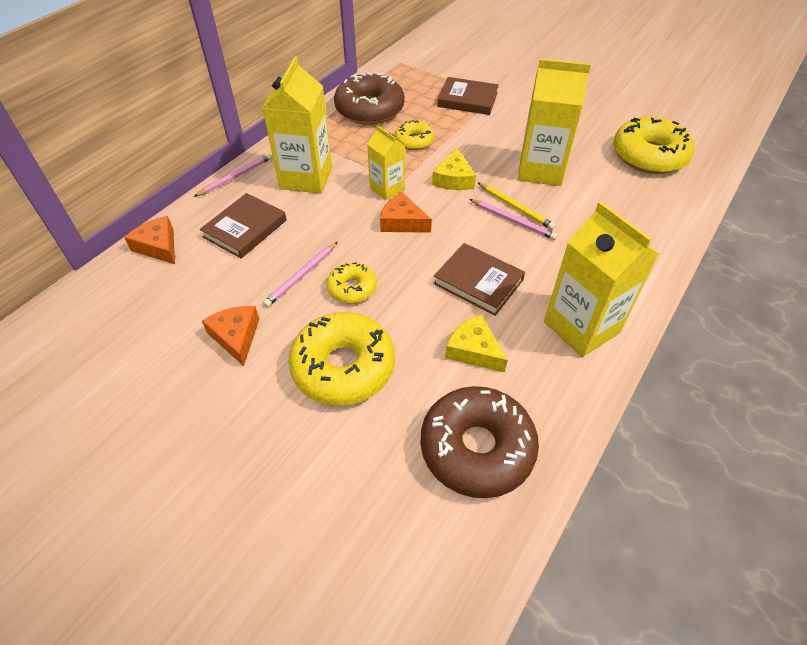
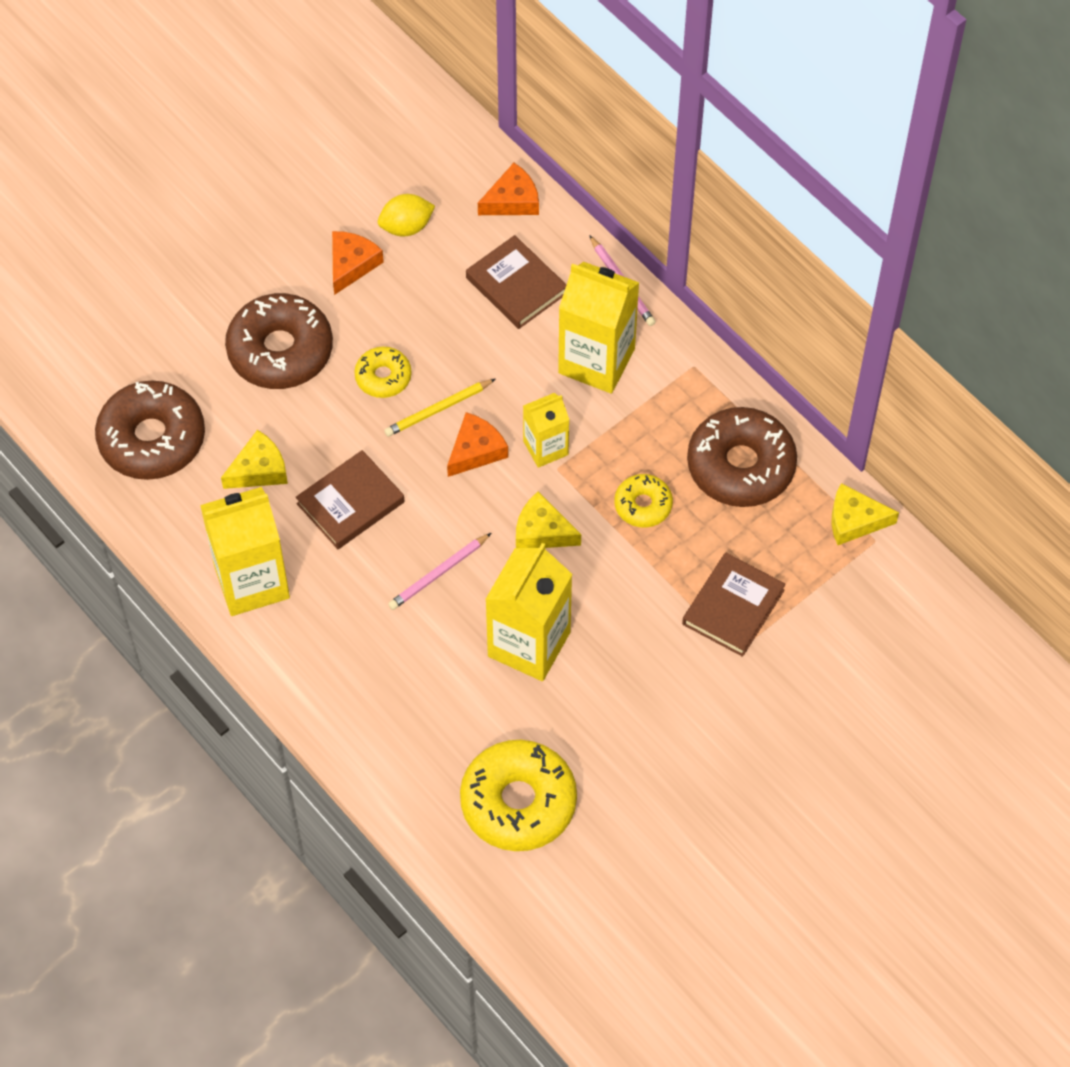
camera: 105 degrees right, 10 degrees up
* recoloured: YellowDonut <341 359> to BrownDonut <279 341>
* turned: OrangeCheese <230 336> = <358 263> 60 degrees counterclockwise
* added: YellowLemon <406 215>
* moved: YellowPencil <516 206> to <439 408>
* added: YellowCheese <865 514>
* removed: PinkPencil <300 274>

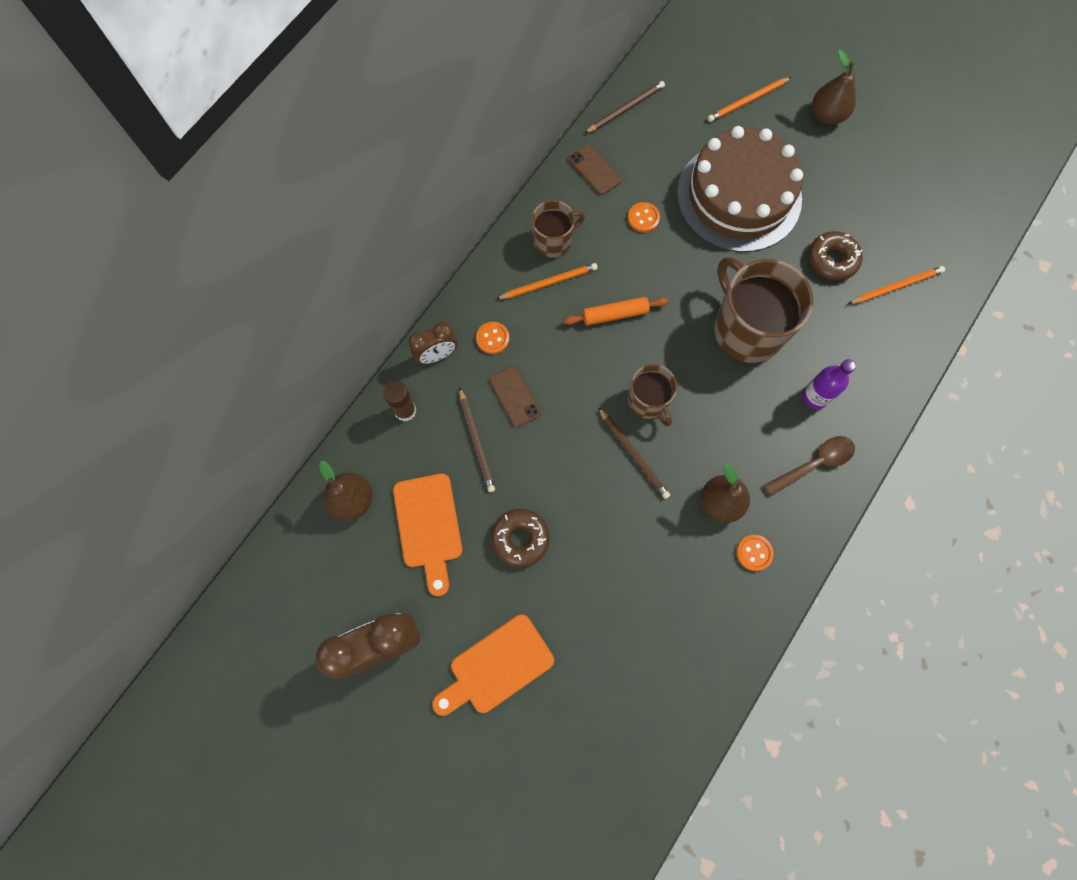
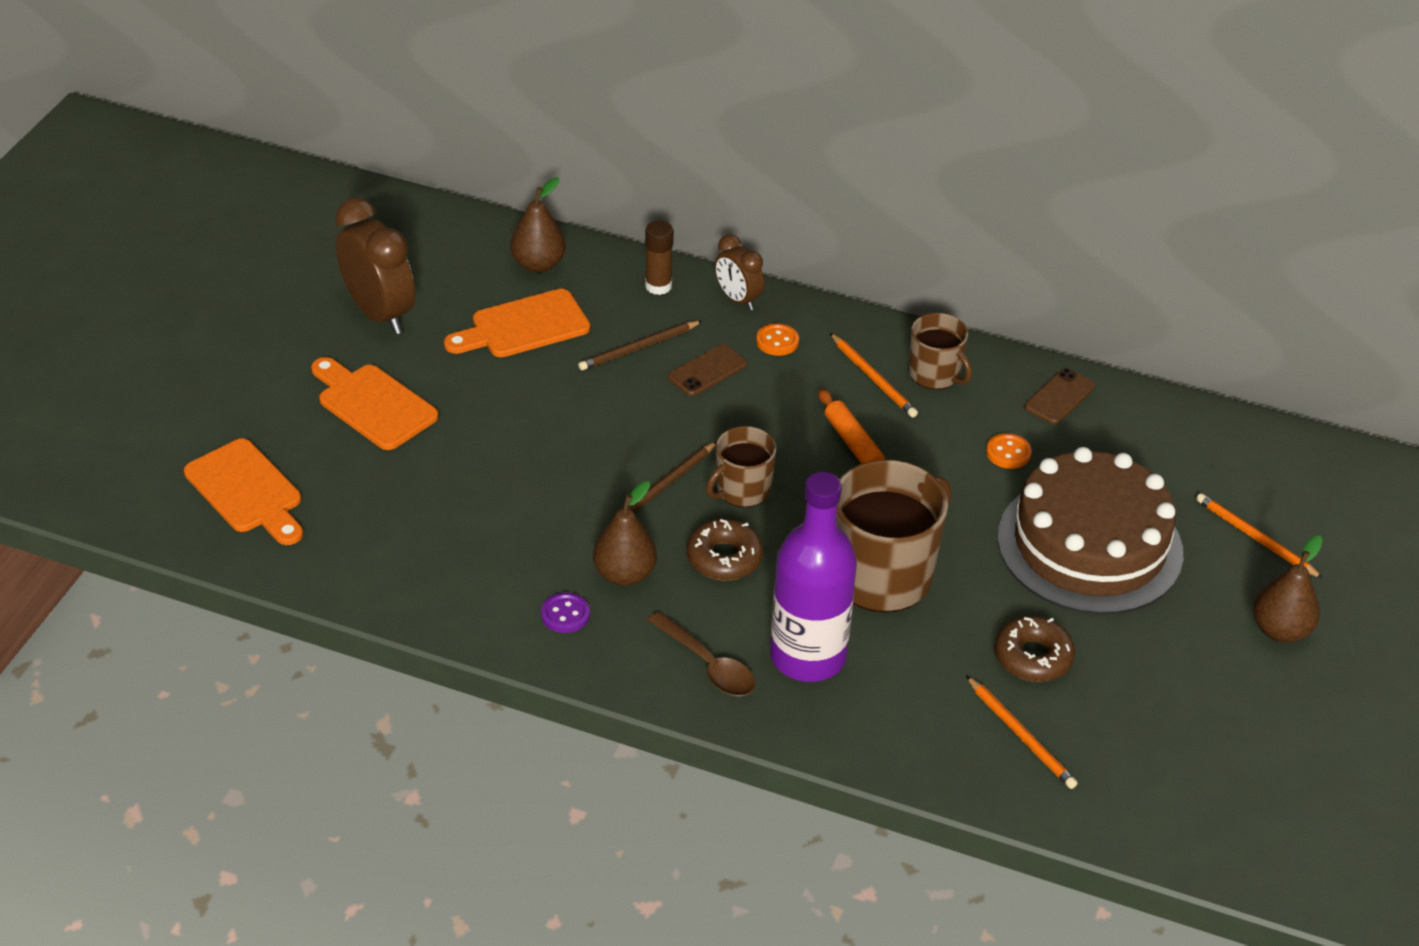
camera: 75 degrees right, 30 degrees down
* added: OrangeCuttingBoard <243 491>
* recoloured: OrangeButton <755 553> to PurpleButton <565 613>
* moved: BrownDonut <520 538> to <724 549>
* resized: PurpleBottle <829 384> = <813 577> x1.92
* removed: BrownPencil <624 107>

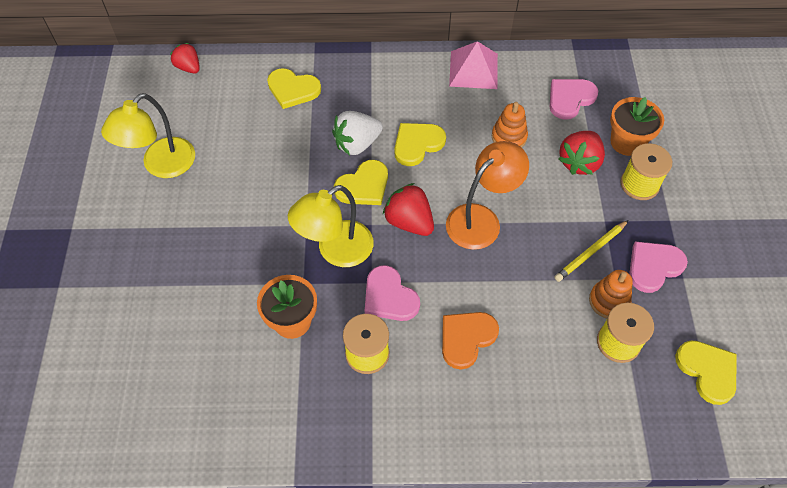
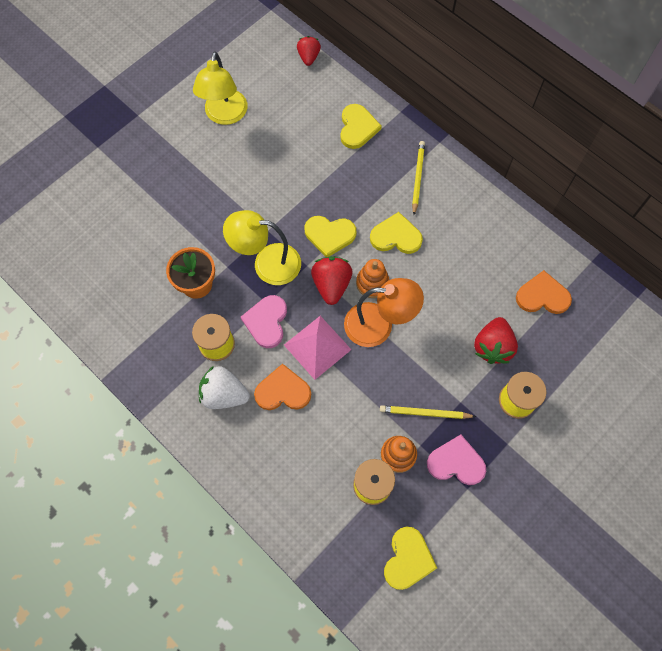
camera: 45 degrees right, 10 degrees up
* turned: YellowLamp <148 135> = <220 88> 75 degrees counterclockwise
* moved: WhiteStrawberry <357 133> to <224 387>
* moved: PinkPyramid <473 65> to <318 348>
* turned: YellowHeart <294 88> = <361 126> 150 degrees counterclockwise
* moved: OrangeStackingToy <510 125> to <373 278>
* added: YellowPencil <418 178>
* turned: RedStrawberry <581 153> = <496 340> 60 degrees counterclockwise
* recoloured: PinkHeart <574 99> to OrangeHeart <544 292>
* removed: OrangeFlowerPot <637 126>

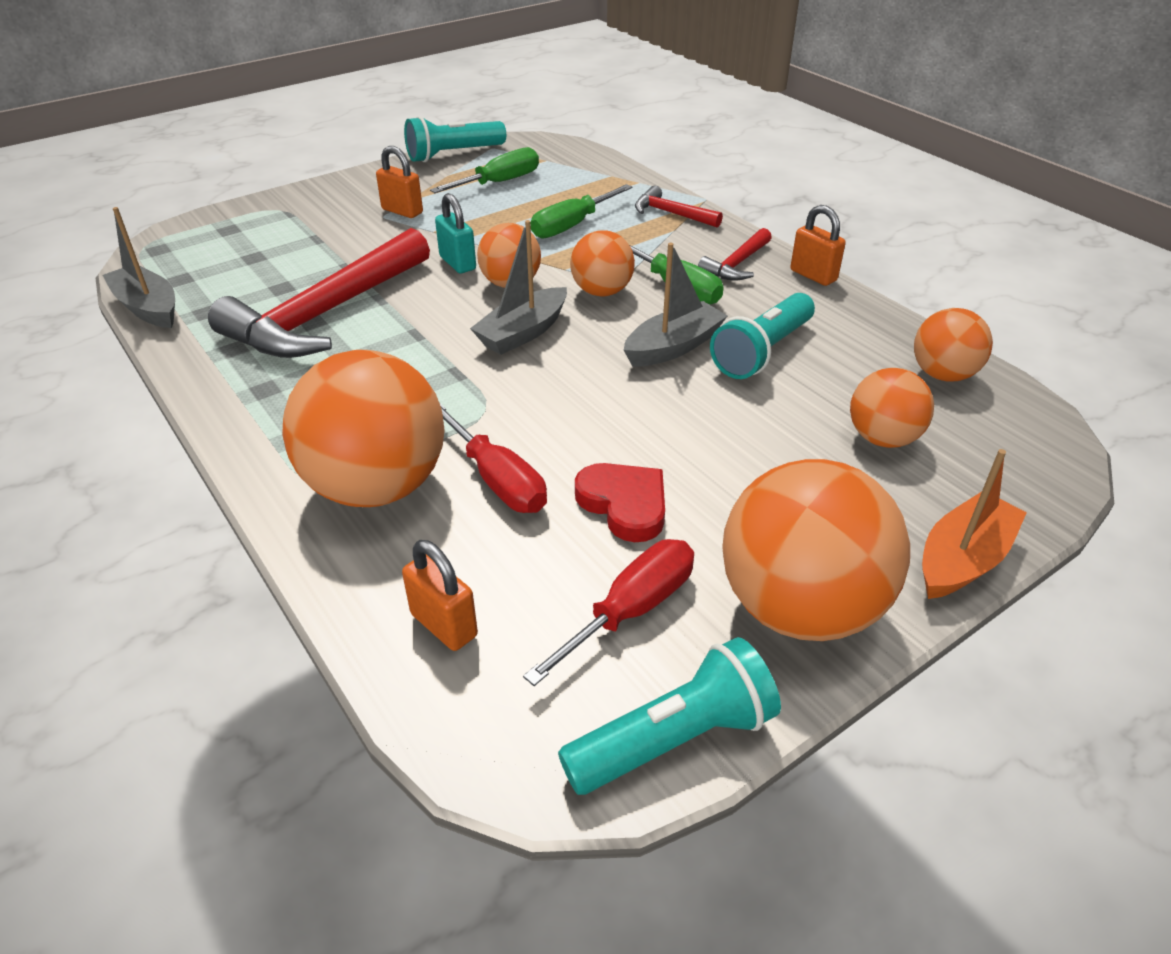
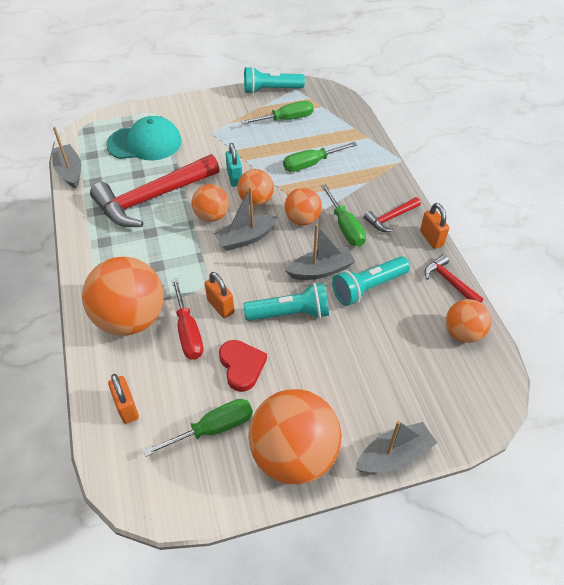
camera: 20 degrees right, 10 degrees up
* added: TurquoiseCap <144 138>
* recoloured: RedScrewdriver <608 612> to GreenScrewdriver <198 428>
* moved: OrangeBall <892 408> to <210 203>
* moved: OrangePadlock <399 182> to <219 295>
* moved: TurquoiseFlashlight <669 716> to <286 302>
* recoloured: OrangeBoat <974 524> to GreyBoat <396 447>
* moved: RedHammer <679 206> to <454 278>

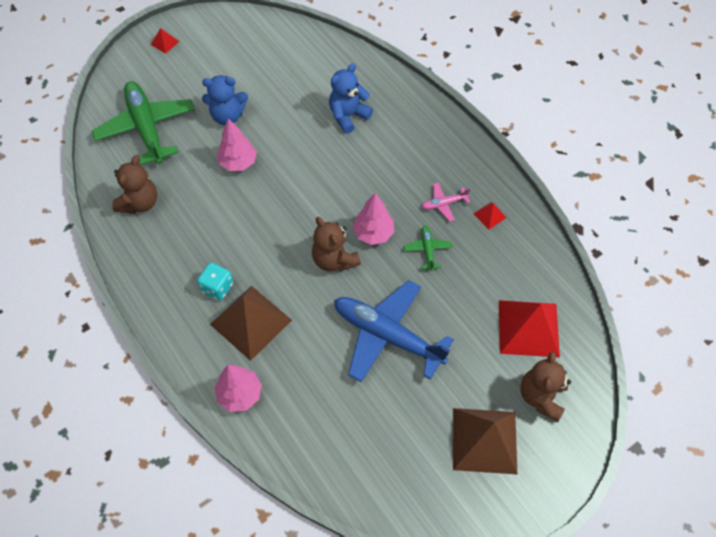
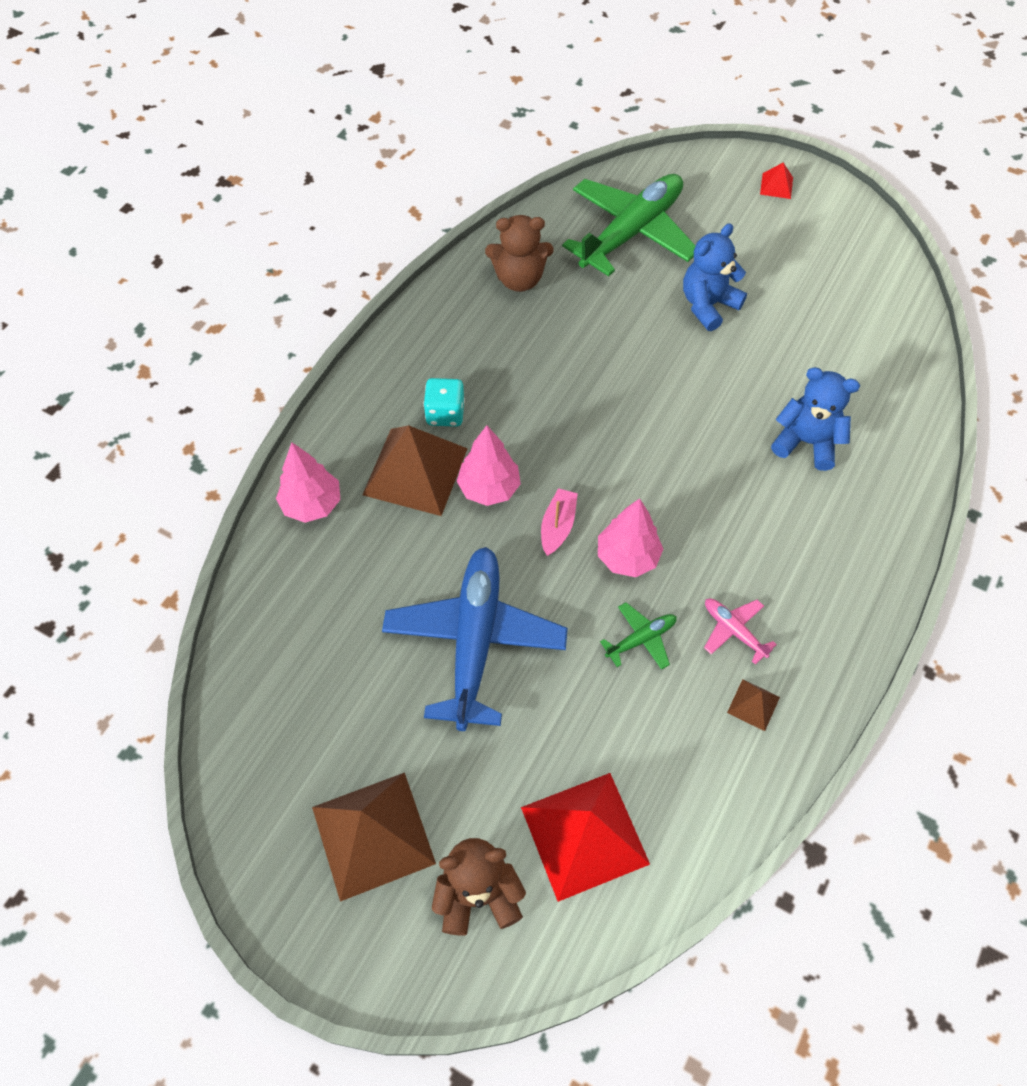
camera: 65 degrees right, 0 degrees up
* moved: PinkTree <237 144> to <489 465>
* replaced: BrownTeddyBear <336 244> to PinkBoat <559 522>
* turned: BlueTeddyBear <225 100> = <715 277> 75 degrees clockwise
* recoloured: RedPyramid <490 215> to BrownPyramid <753 705>

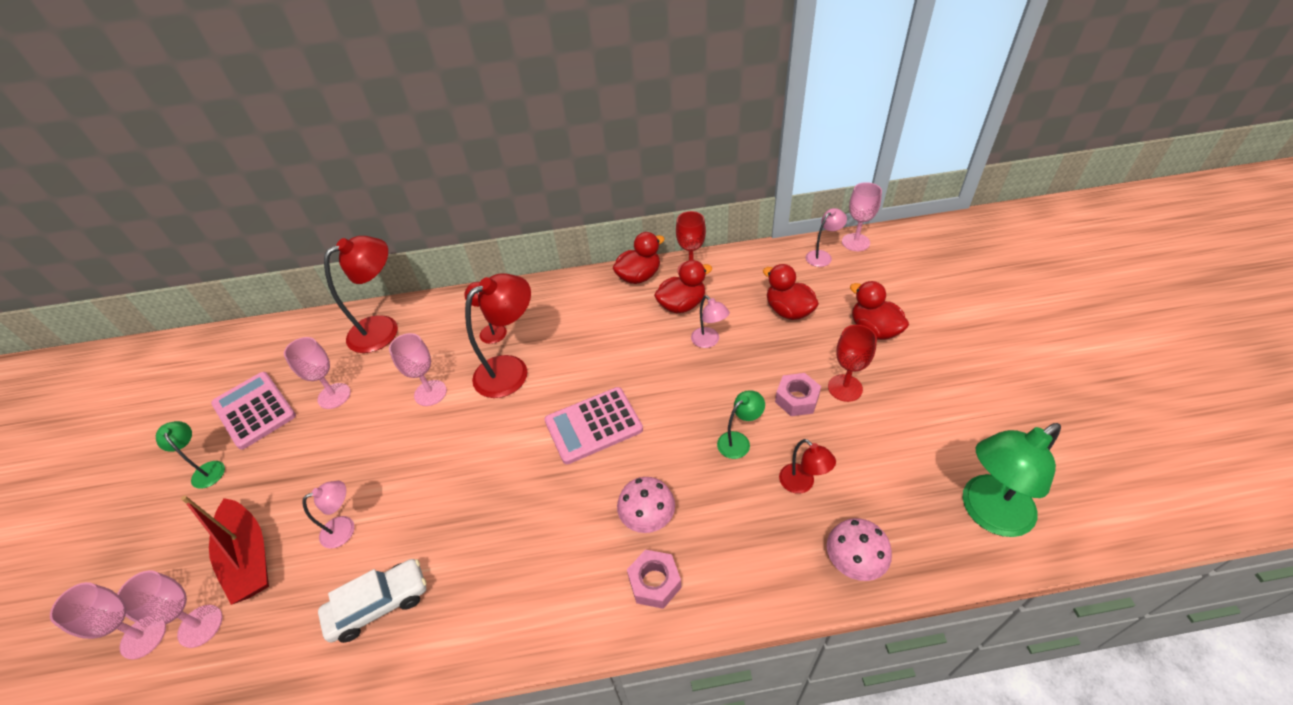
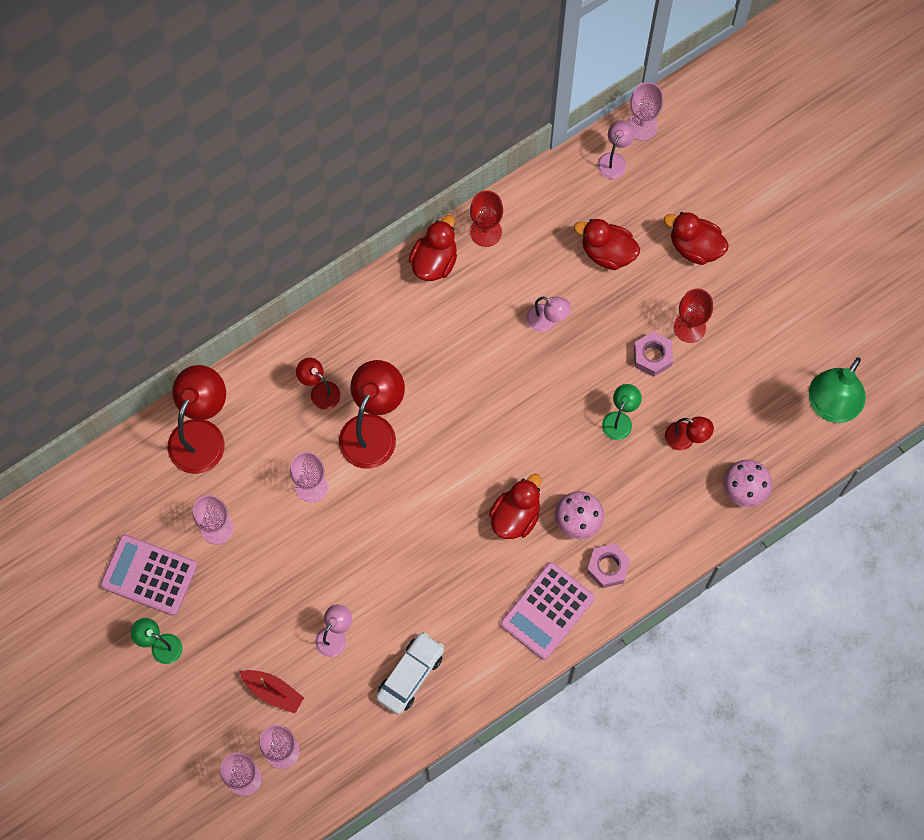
camera: 30 degrees left, 25 degrees up
* resized: RedBoat <225 550> = <272 692> x0.64
* moved: RedDuck <683 286> to <515 506>
* moved: PinkCalculator <594 425> to <547 611>

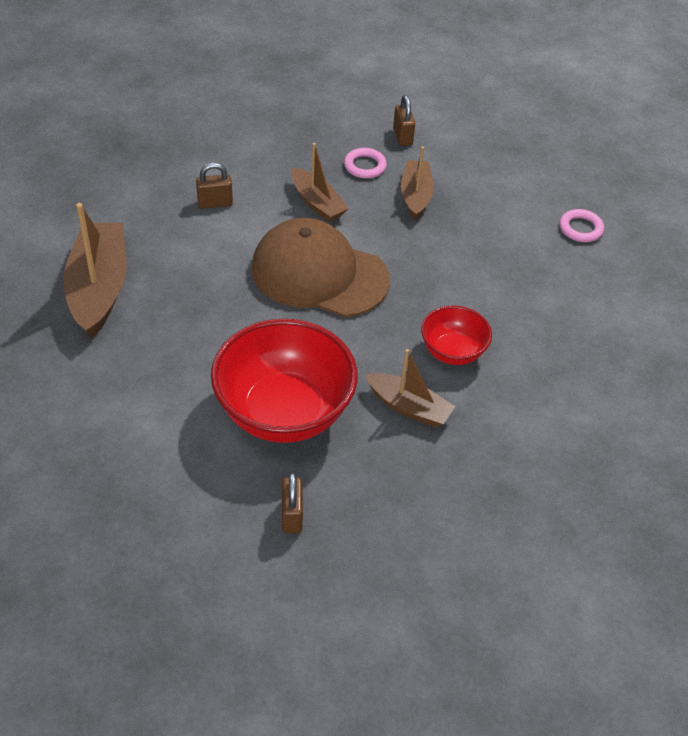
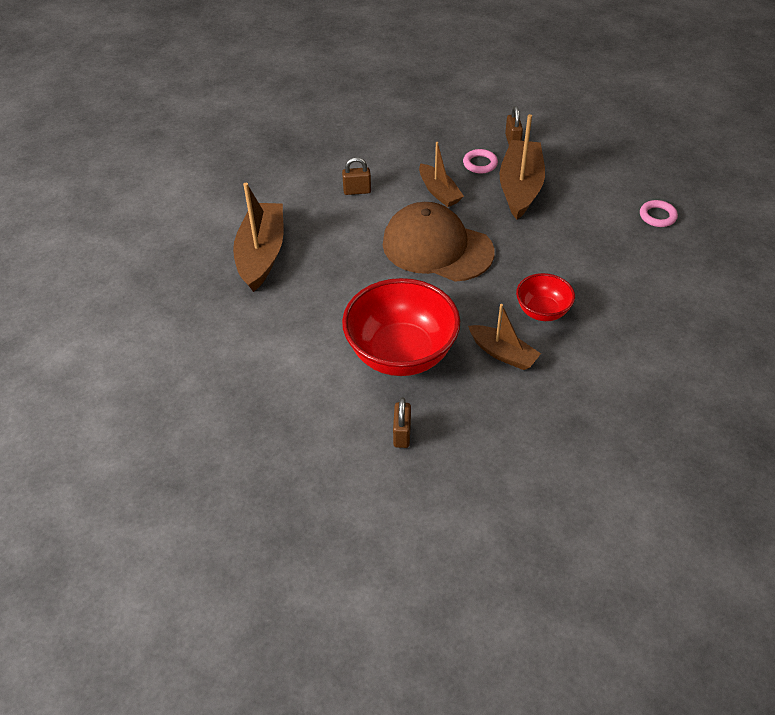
camera: 10 degrees right, 0 degrees up
* resized: BrownBoat <417 183> = <522 167> x1.67

